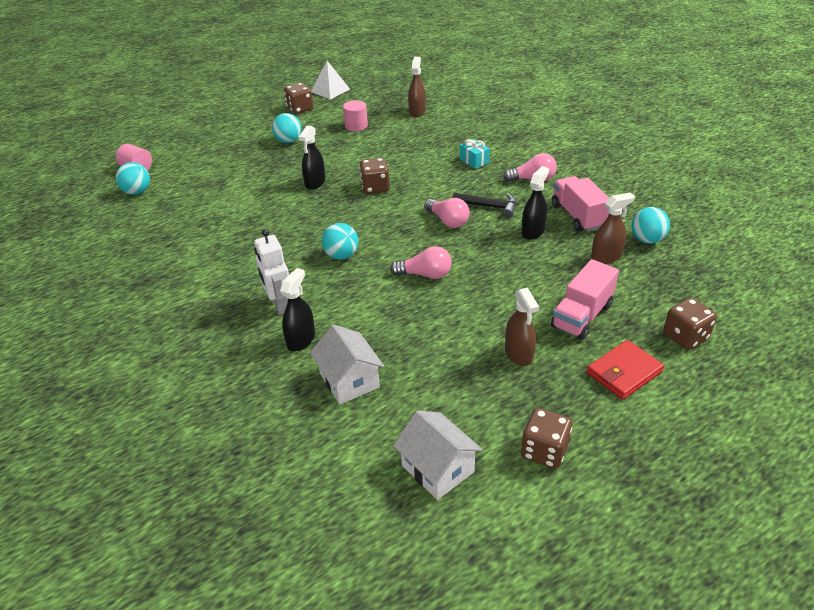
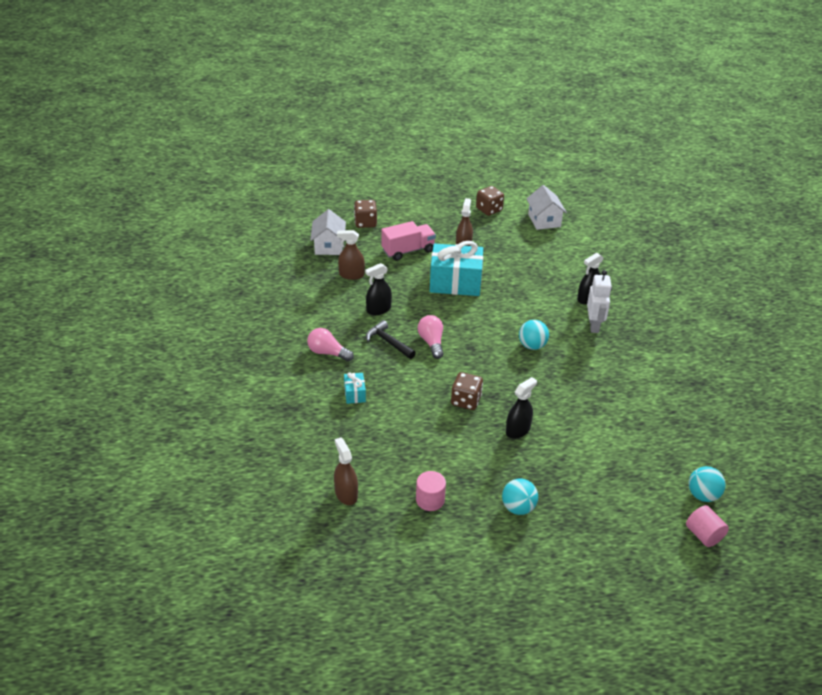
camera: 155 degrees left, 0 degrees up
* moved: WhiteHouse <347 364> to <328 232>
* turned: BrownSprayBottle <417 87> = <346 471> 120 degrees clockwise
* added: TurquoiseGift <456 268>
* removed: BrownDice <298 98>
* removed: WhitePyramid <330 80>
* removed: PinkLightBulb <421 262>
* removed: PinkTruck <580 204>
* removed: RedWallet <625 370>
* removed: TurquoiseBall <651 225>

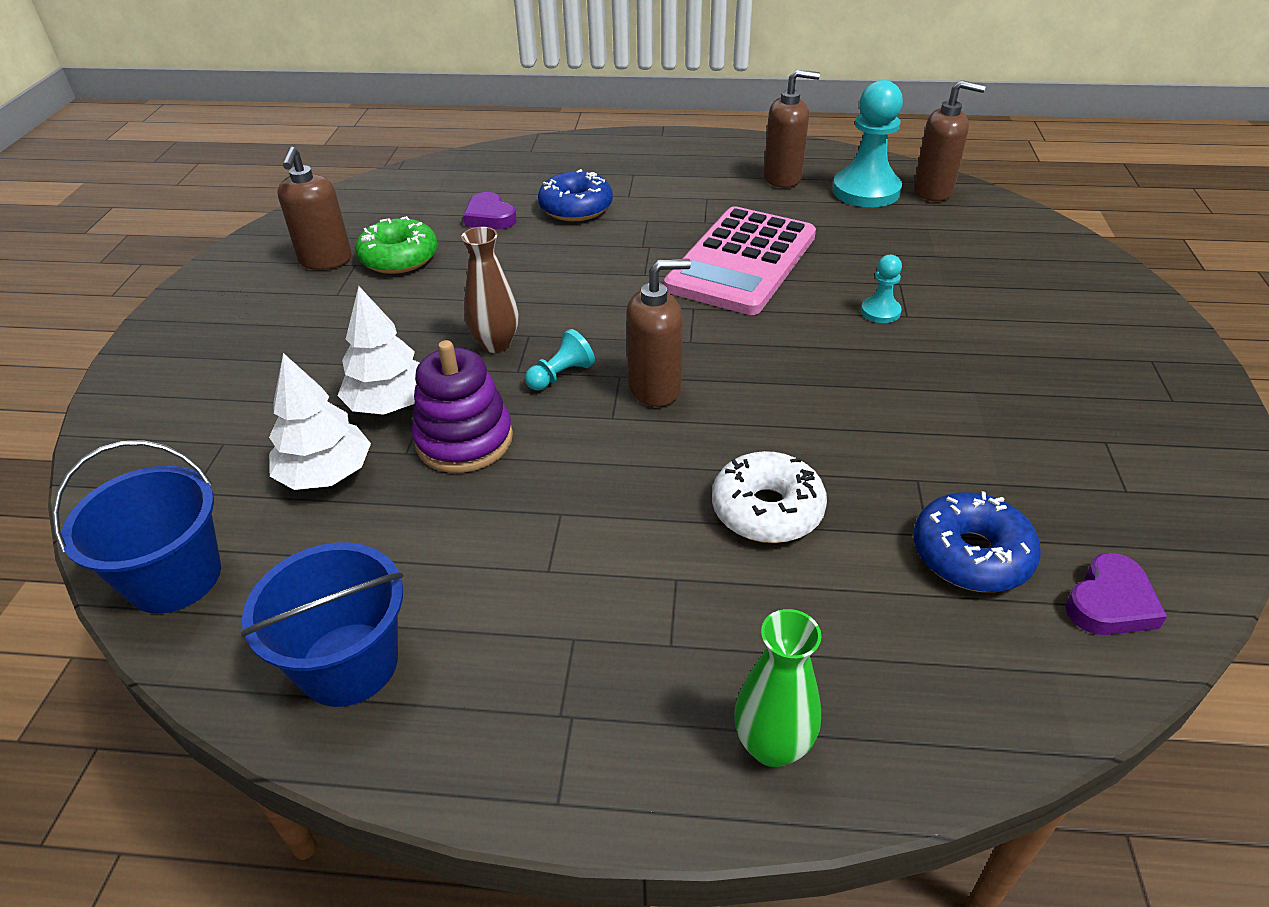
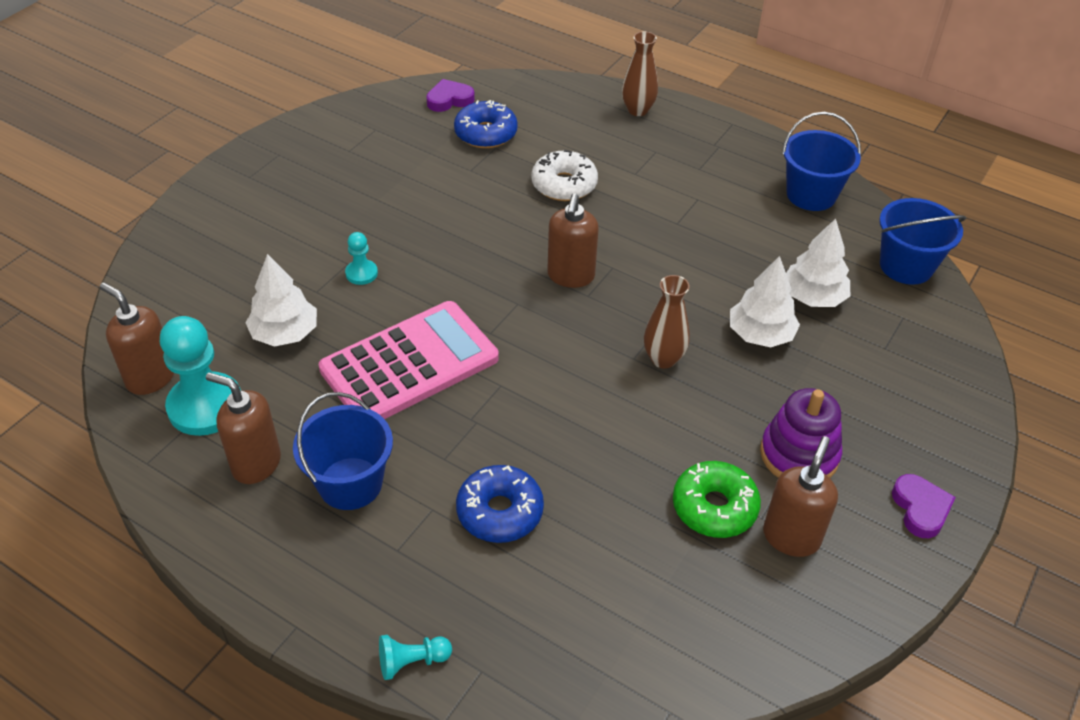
camera: 155 degrees left, 5 degrees up
* added: WhiteTree <281 300>
* added: BlueBucket <343 451>
* moved: TurquoisePawn <560 360> to <415 657>
* turned: BrownSoapDispenser <658 333> = <573 240> 90 degrees counterclockwise
* recoloured: GreenVase <777 688> to BrownVase <640 73>
* moved: PurpleStackingToy <462 406> to <801 433>
* moved: PurpleHeart <490 210> to <924 506>

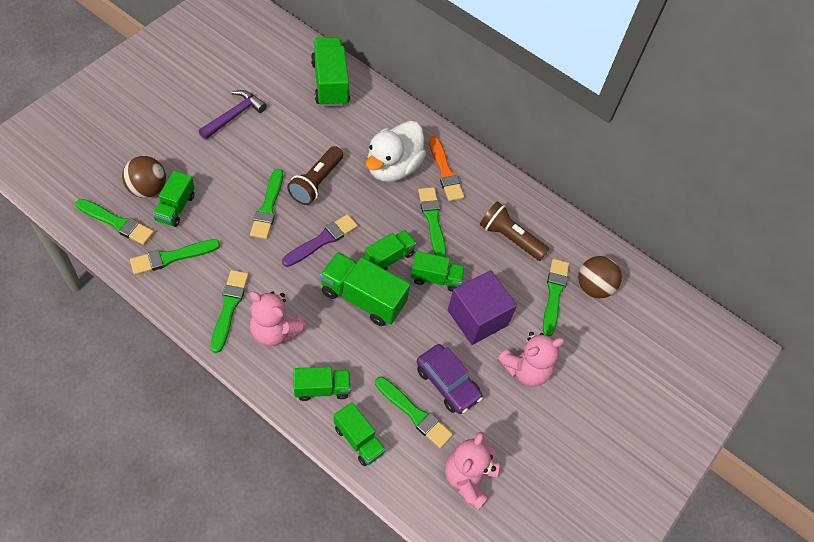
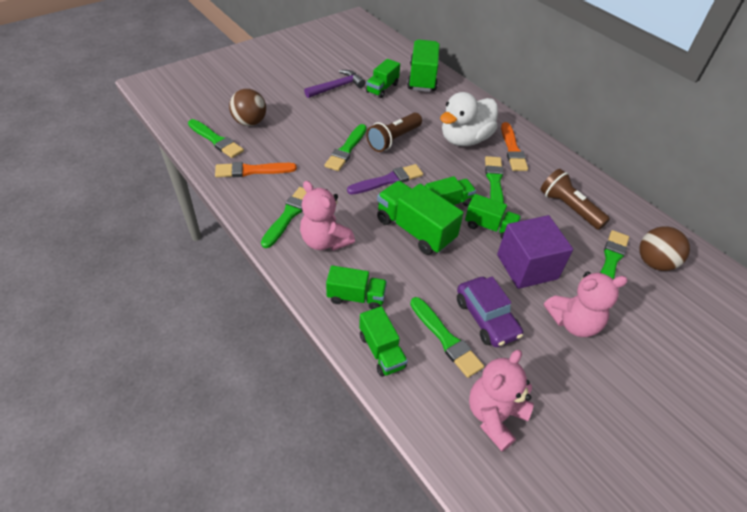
camera: 20 degrees right, 10 degrees down
* recoloured: GreenBrush <175 257> to OrangeBrush <256 169>
* moved: GreenTruck <174 199> to <383 78>

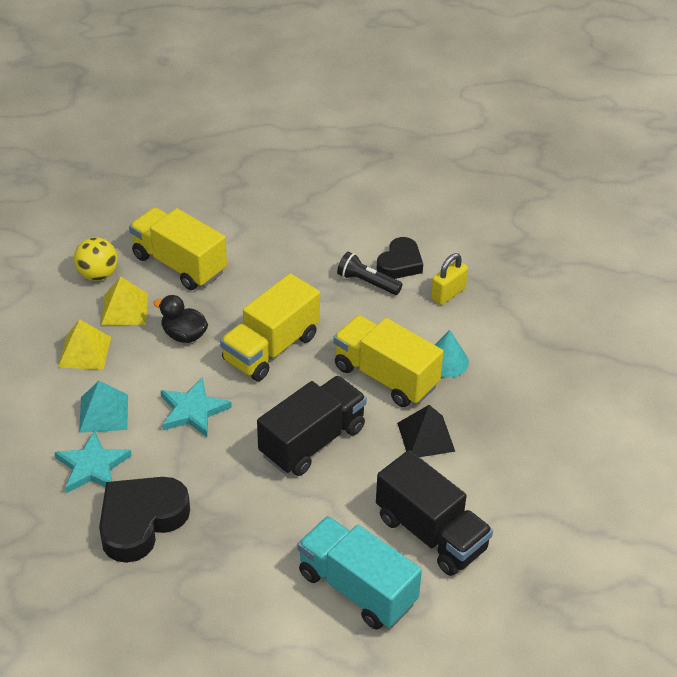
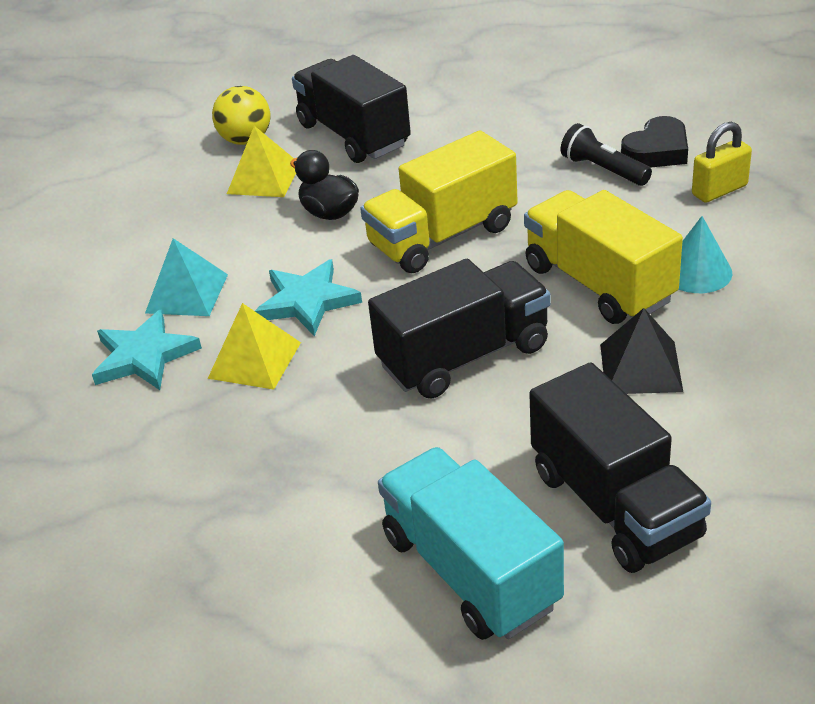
camera: 20 degrees right, 5 degrees down
* moved: YellowPyramid <84 344> to <254 346>
* recoloured: YellowTruck <178 248> to BlackTruck <351 109>
* removed: BlackHeart <144 520>

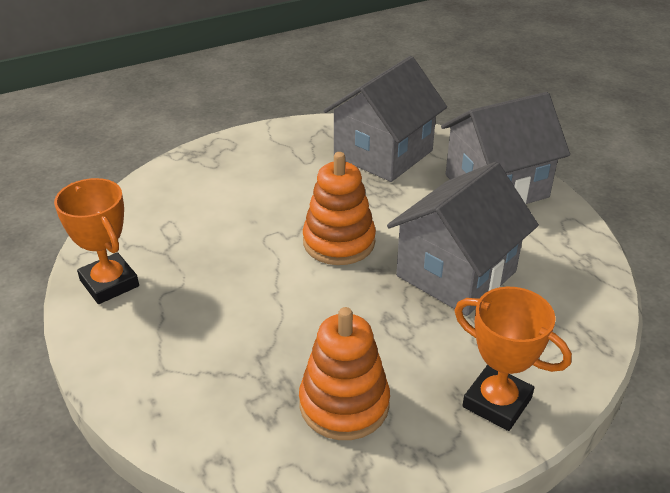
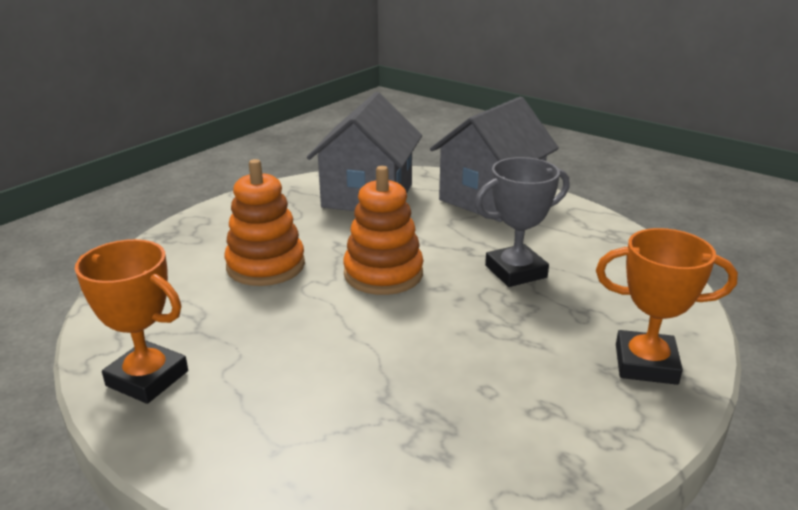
camera: 25 degrees left, 10 degrees down
* moved: OrangeStackingToy <344 373> to <264 222>
* replaced: GreyHouse <463 239> to GreyTrophy <522 222>

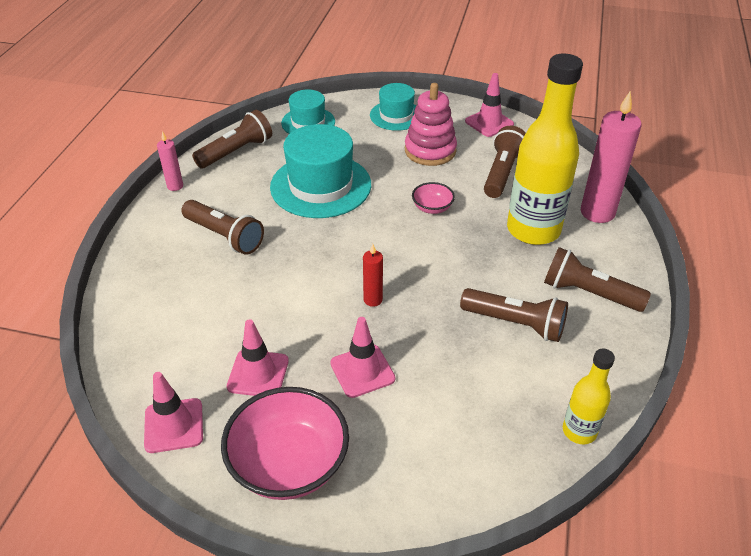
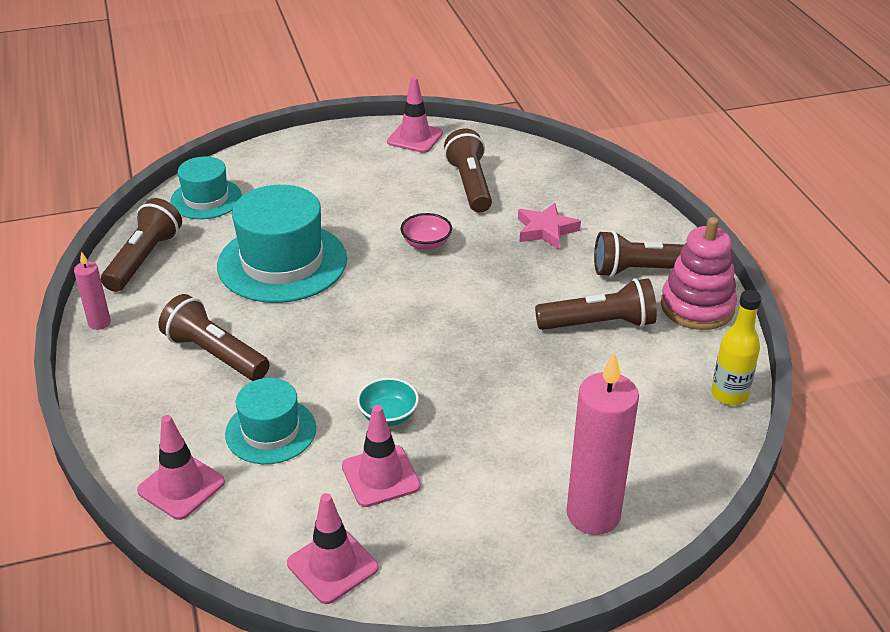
camera: 30 degrees left, 5 degrees down
* moved: PinkTrafficCone <362 357> to <181 467>
* turned: BrownFlashlight <222 227> = <214 337> 150 degrees counterclockwise
* moved: TurquoiseHat <393 107> to <270 421>
* added: TurquoiseBowl <388 402>
* replaced: YellowBottle <545 149> to PinkStar <549 226>
* moved: PinkCandle <611 157> to <602 443>
* moved: PinkStackingToy <431 124> to <699 273>
* removed: PinkBowl <285 443>
* removed: RedCandle <373 275>

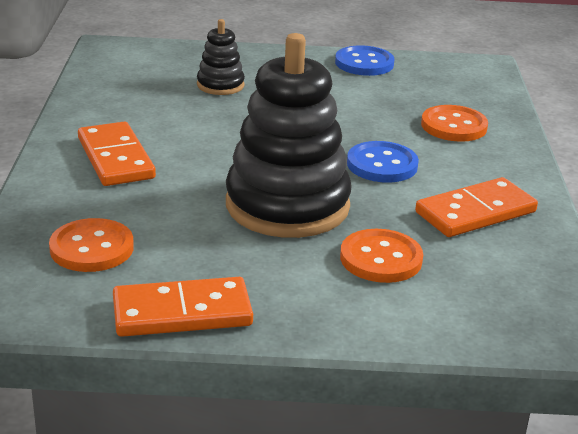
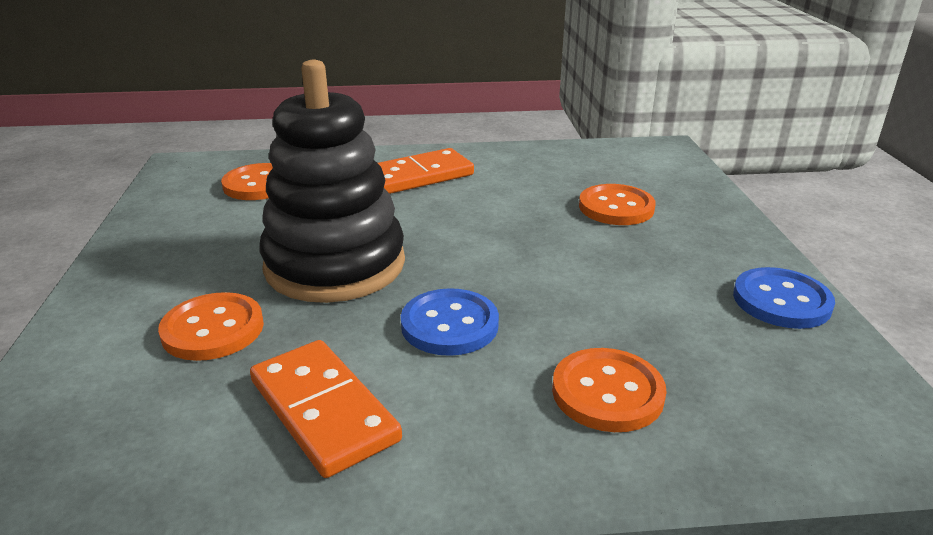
camera: 85 degrees right, 0 degrees up
* replaced: BlackStackingToy <221 57> to OrangeButton <617 204>
* removed: OrangeDomino <183 307>

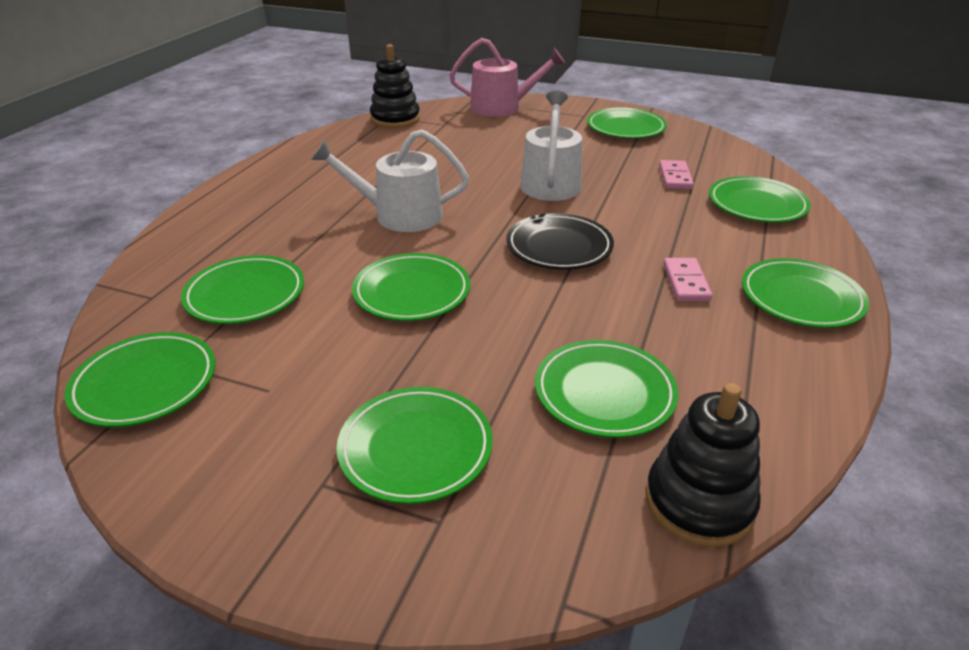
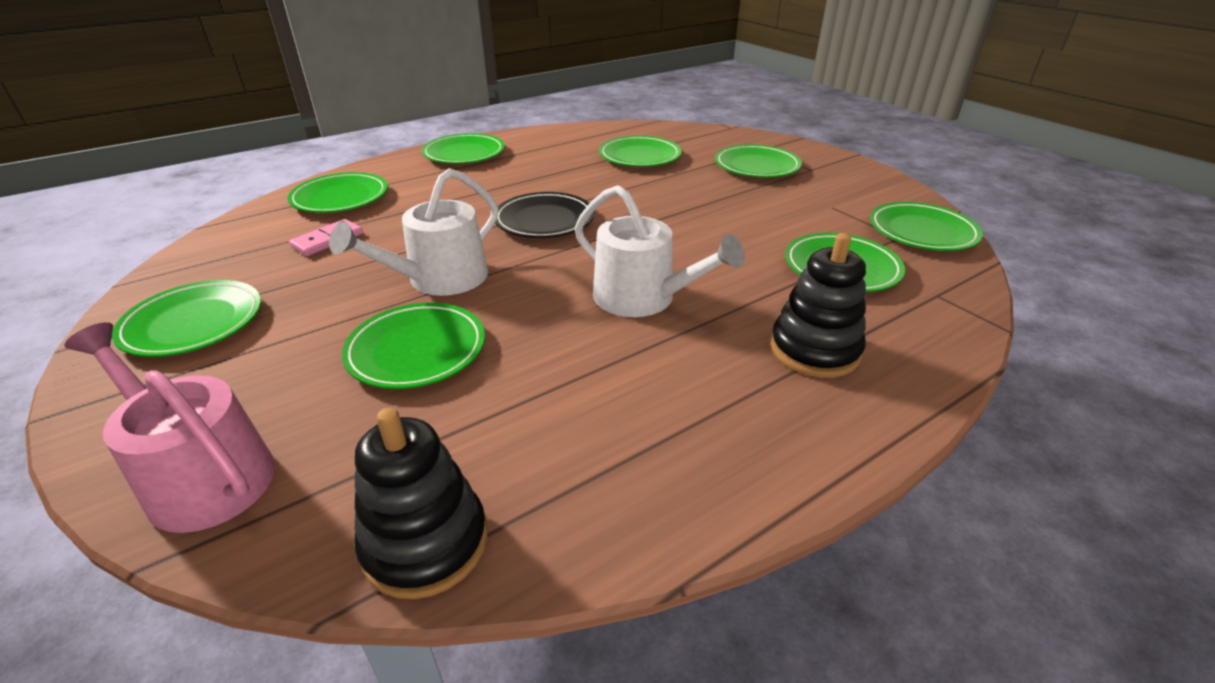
camera: 145 degrees left, 0 degrees up
* moved: GreenPlate <411 287> to <413 346>
* moved: BlackStackingToy <703 465> to <818 305>
* removed: PinkDomino <687 279>

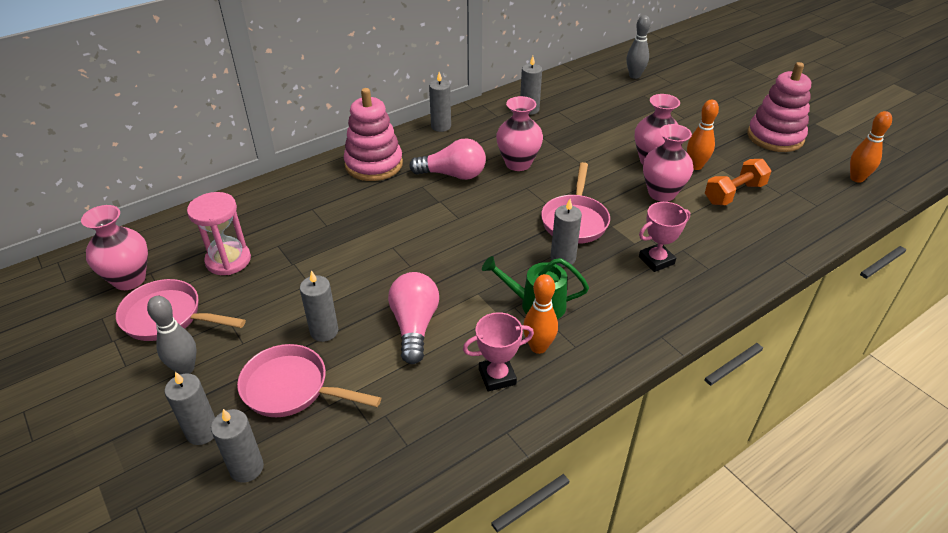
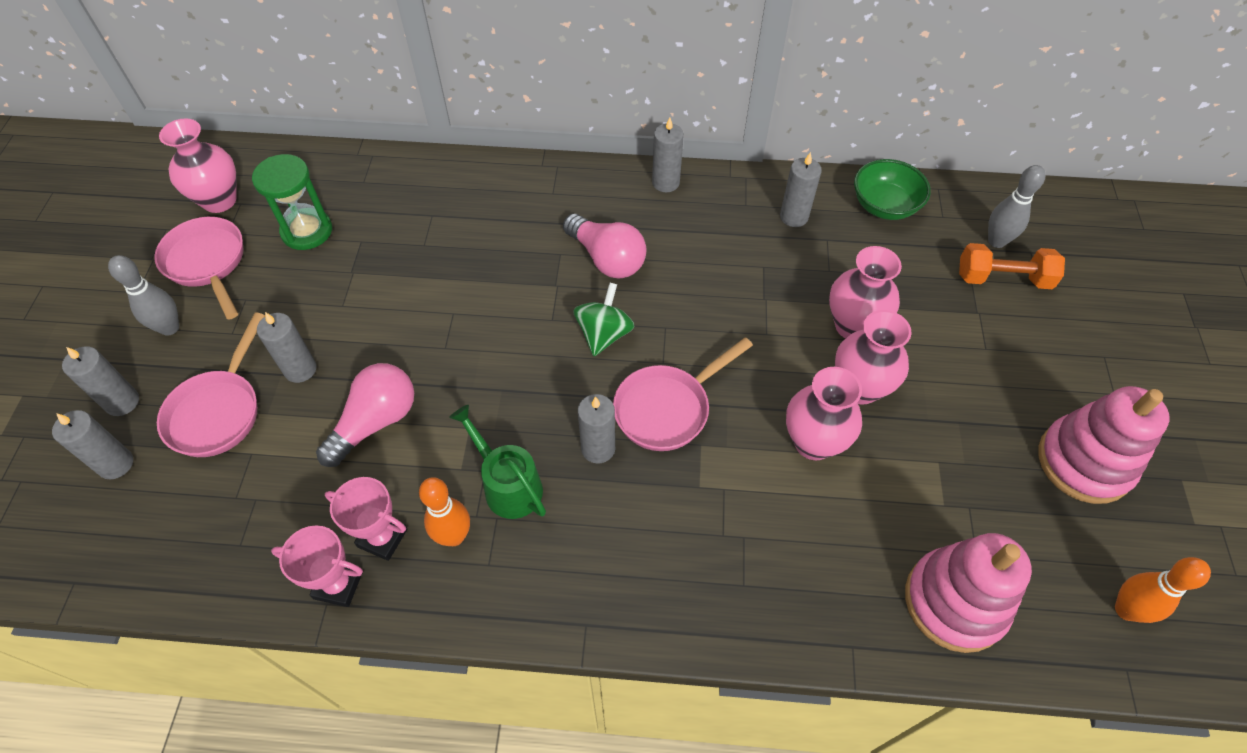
camera: 40 degrees right, 15 degrees up
* turned: PinkPan <309 380> = <211 385> 135 degrees counterclockwise
* recoloured: PinkHourglass <219 233> to GreenHourglass <292 202>
* moved: PinkTrophy <664 237> to <317 566>
* added: GreenSpinningTop <604 319>
* moved: PinkVase <519 133> to <865 292>
* added: GreenBowl <892 189>
* moved: PinkStackingToy <373 134> to <968 593>
* moved: OrangeDumbbell <738 182> to <1012 266>
* removed: OrangeBowlingPin <703 135>

